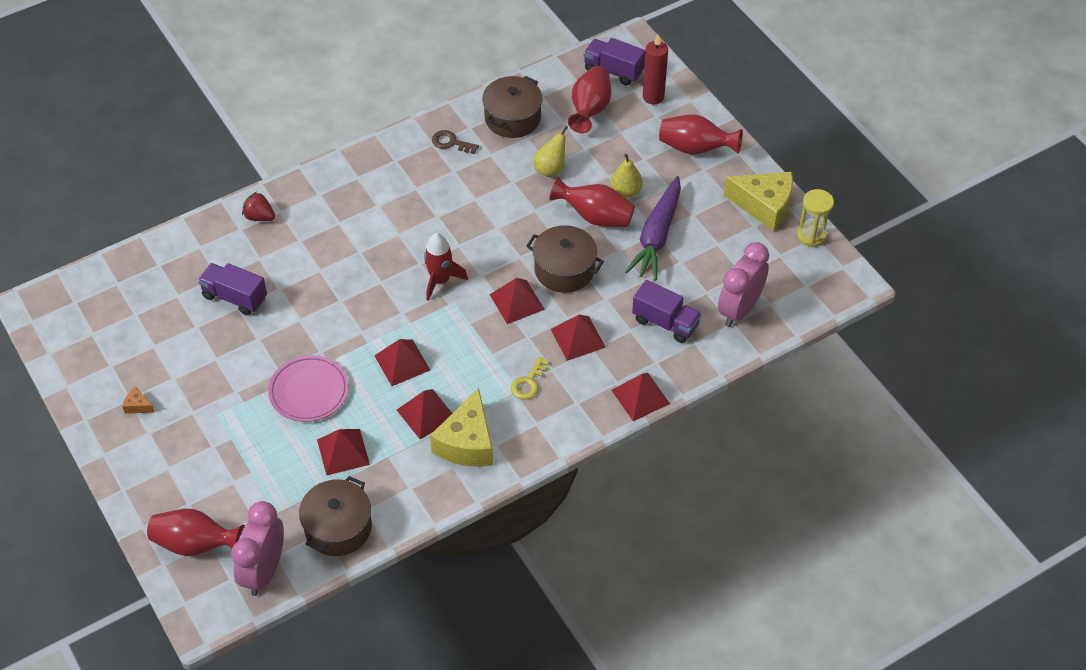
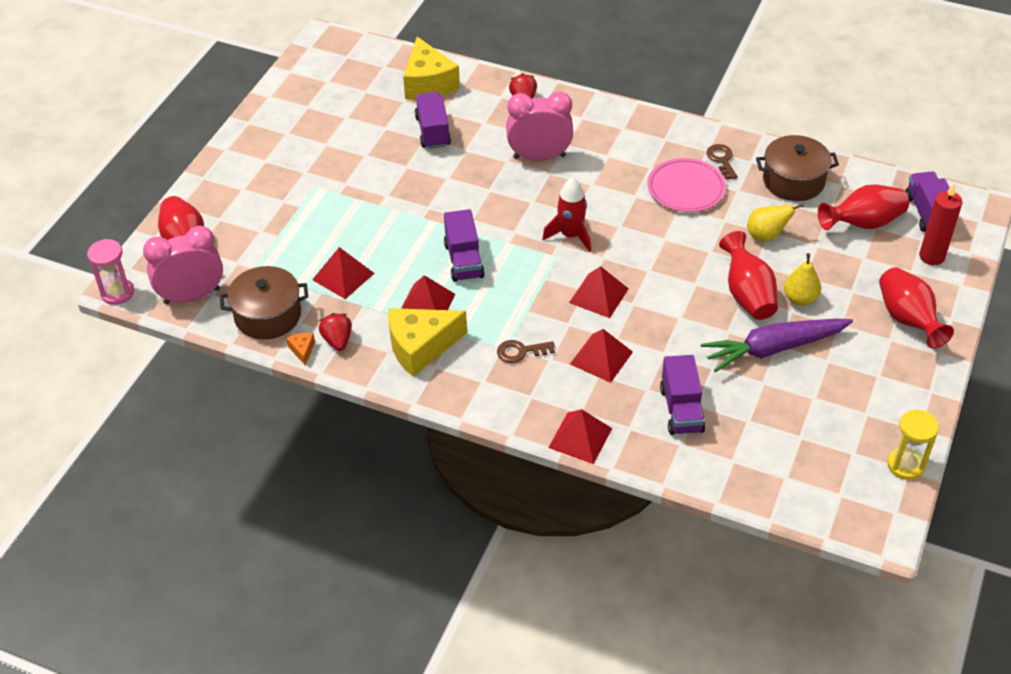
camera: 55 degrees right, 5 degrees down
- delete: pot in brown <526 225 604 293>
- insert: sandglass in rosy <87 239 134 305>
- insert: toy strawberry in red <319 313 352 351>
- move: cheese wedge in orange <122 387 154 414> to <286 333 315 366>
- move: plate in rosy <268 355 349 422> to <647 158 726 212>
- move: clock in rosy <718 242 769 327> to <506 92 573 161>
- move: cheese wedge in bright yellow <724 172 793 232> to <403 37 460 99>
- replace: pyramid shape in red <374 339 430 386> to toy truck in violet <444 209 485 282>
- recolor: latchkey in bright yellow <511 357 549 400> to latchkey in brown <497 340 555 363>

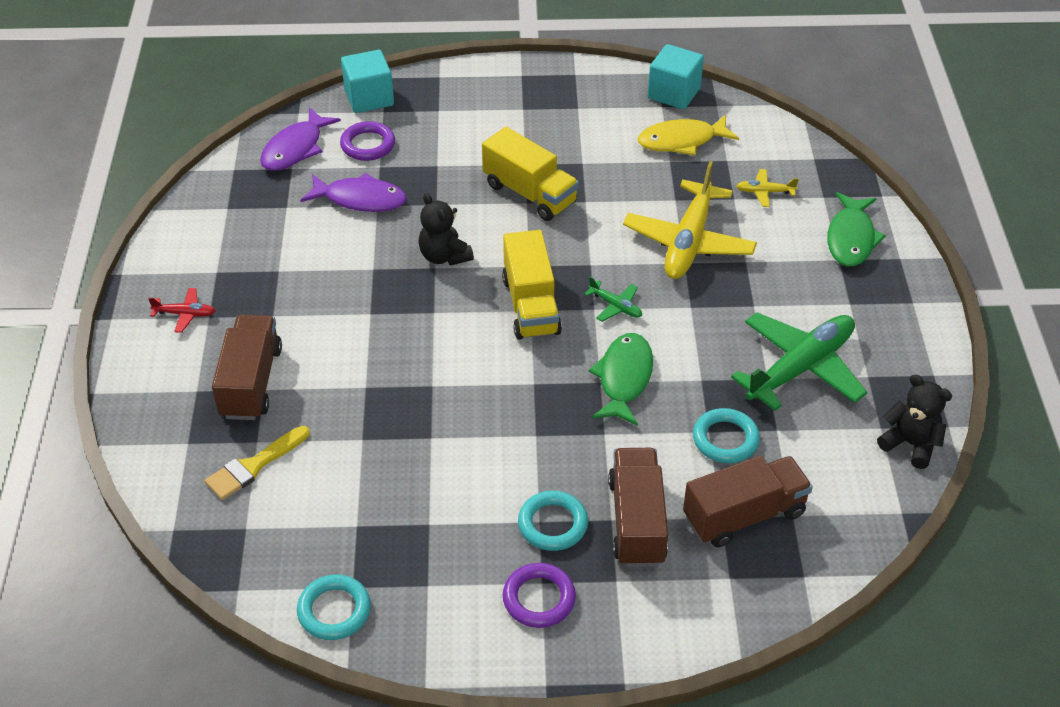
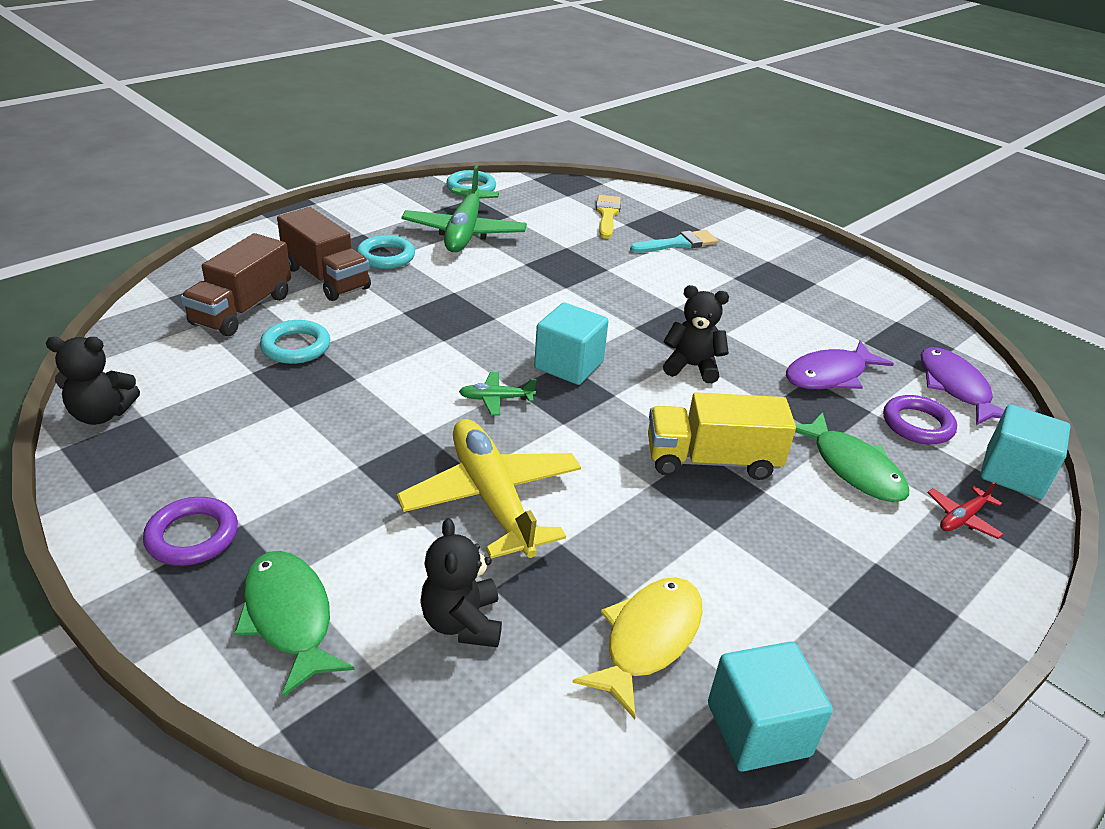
camera: 135 degrees right, 10 degrees down
- move: aeroplane in red <148 288 216 333> to <927 481 1004 539>
- move: ring in violet <503 563 576 628> to <143 497 238 566>
- move: toy fish in emerald <588 333 653 426> to <795 412 909 502>
- move: aeroplane in emerald <731 312 867 411> to <401 165 527 252>
- replace: toy truck in brown <212 315 282 420> to paint brush in teal <630 230 718 253>
- replace: toy truck in bright yellow <502 230 562 340> to solid cube in teal <534 303 608 385>
- replace: aeroplane in bright yellow <736 169 799 207> to teddy bear in ebony <420 518 502 647>

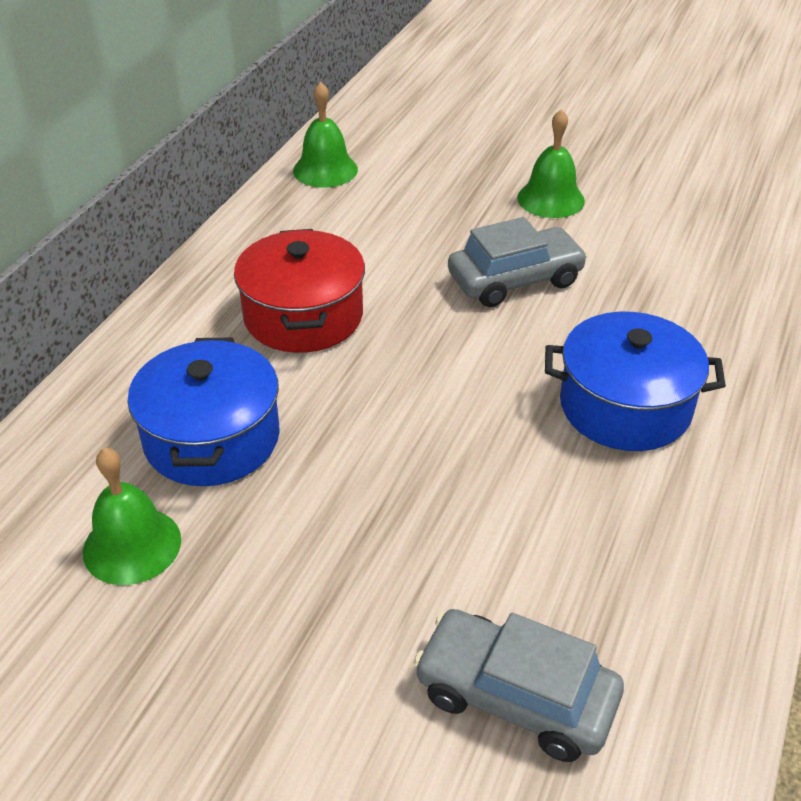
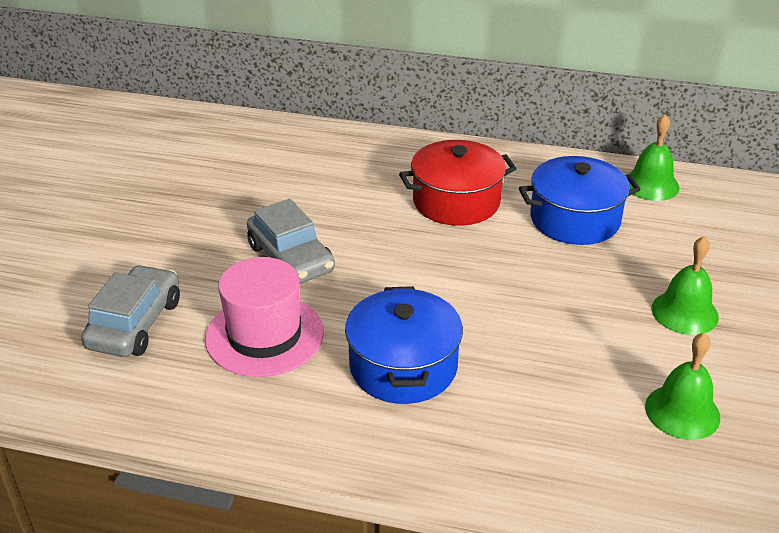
camera: 80 degrees right, 5 degrees down
- insert: hat in rosy <205 257 324 377>
- move: bell in emerald <83 447 181 585> to <645 333 720 440>
- move: pot in blue <128 338 280 486> to <519 156 641 245>
- move: toy car in gray <448 217 588 307> to <247 199 335 284>

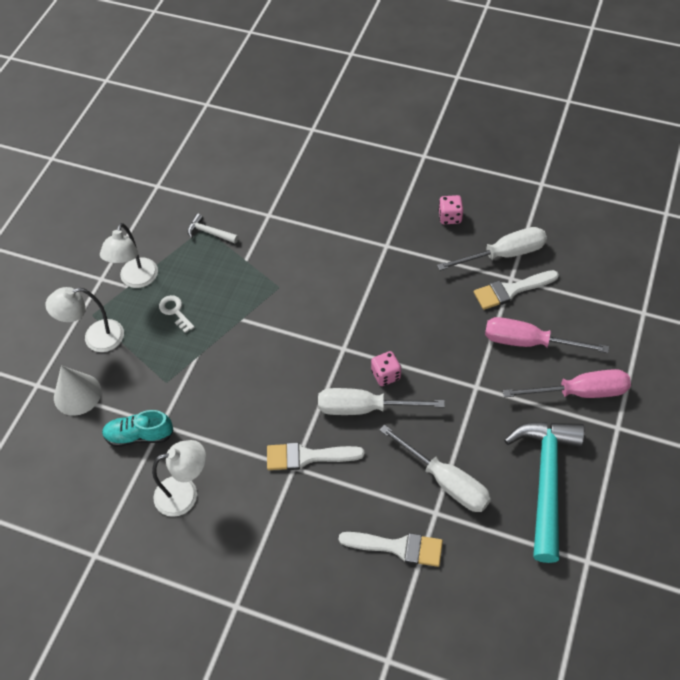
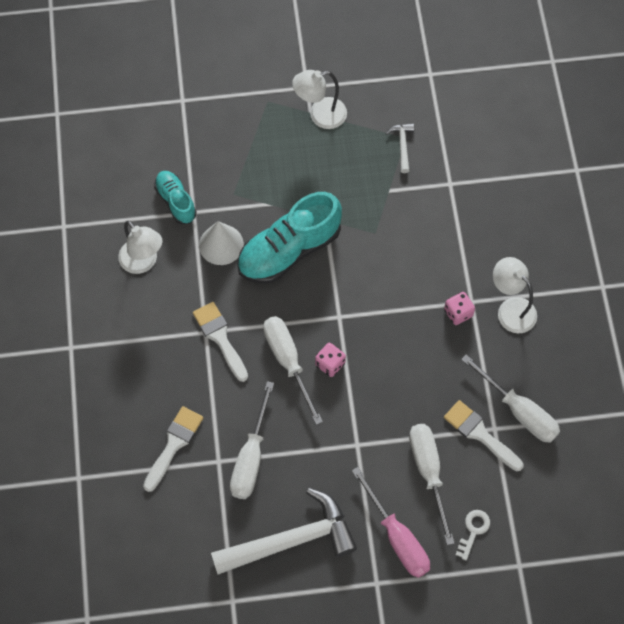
camera: 60 degrees right, 10 degrees up
- insert: lace-up shoe in teal <237 192 342 284>
- move: reading lamp in snow-white <45 287 124 352> to <493 257 537 333>
- move: solid cone in snow-white <54 365 101 416> to <199 221 244 265>
- move: latchkey in snow-white <159 295 195 333> to <456 510 490 560>
- move: dice in rosy <438 195 463 224> to <444 292 475 325>
- recolor: hand screwdriver in rosy <485 317 609 353> to hand screwdriver in snow-white <409 424 455 545>
- recolor: hammer in teal <504 422 585 563> to hammer in snow-white <211 488 357 574>
- rotate: paint brush in snow-white <339 532 443 567> = <143 406 203 492> 135 degrees counterclockwise

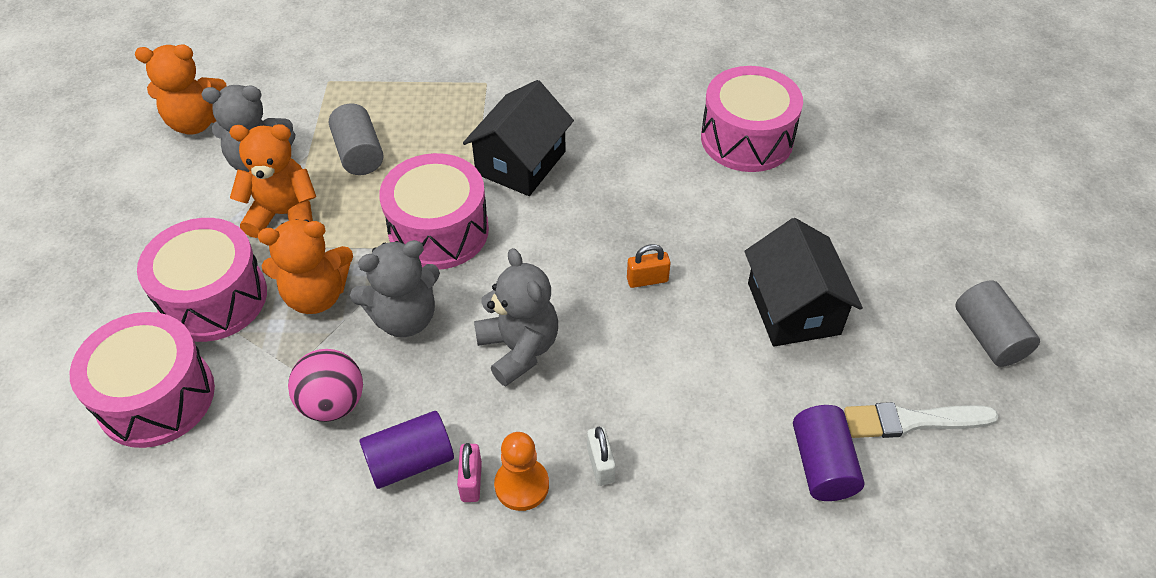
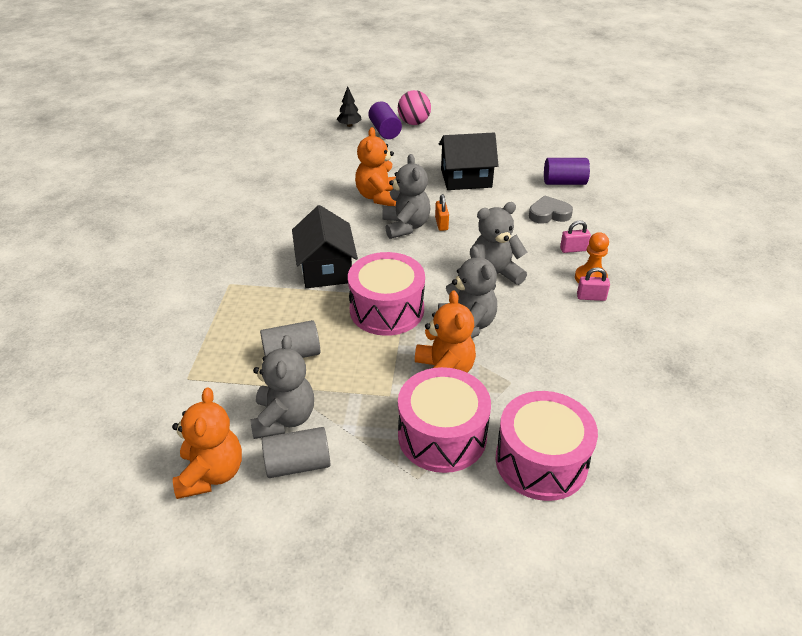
camera: 85 degrees left, 10 degrees down
- delete: toy drum in rosy <701 66 803 172>
- delete: paint brush in snow-white <844 402 999 438>
- insert: tree in ebony <337 86 361 127>
- insert: teddy bear in gray <382 154 430 239>
- insert: heart in gray <529 196 573 224>
- move: teddy bear in orange <229 124 316 238> to <355 127 396 206>
- move: play ball in rosy <288 349 363 422> to <398 90 431 125>
- move: cylinder in violet <359 411 454 489> to <368 102 402 139>
- move: cylinder in gray <955 280 1040 367> to <262 427 330 478>
- recolor: padlock in snow-white <587 427 616 486> to padlock in rosy <560 220 591 253>
- rotate: cottage in ebony <463 80 574 196> = <292 205 358 288> 45 degrees clockwise

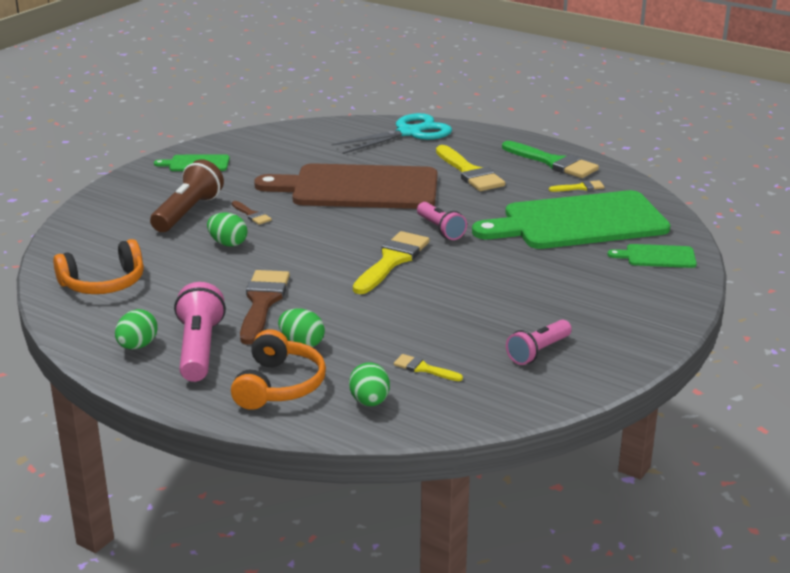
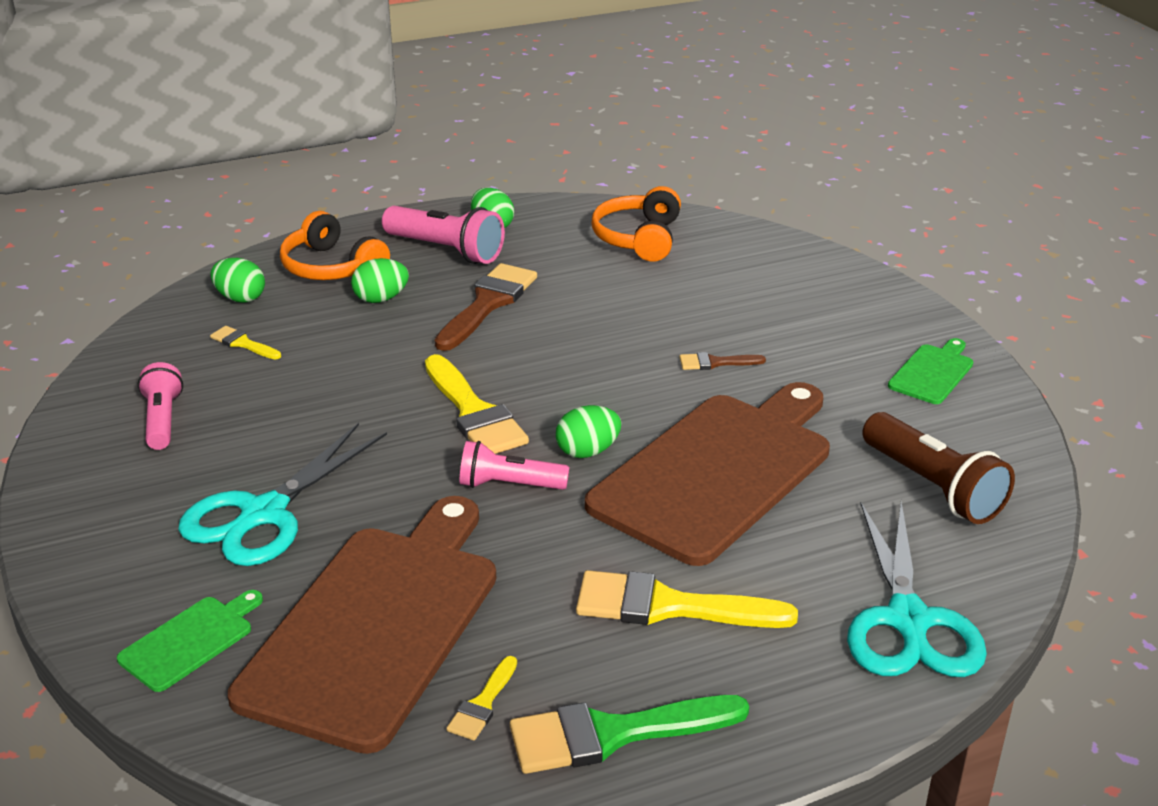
camera: 125 degrees right, 5 degrees up
- insert: scissors in teal <178 423 387 566>
- move: torch in brown <150 159 224 232> to <862 412 1015 524>
- move: egg shape in emerald <207 213 248 247> to <556 405 621 458>
- recolor: cutting board in emerald <472 190 670 249> to cutting board in brown <228 496 496 754>
- rotate: paint brush in brown <240 270 290 345> = <434 263 537 351> 105 degrees counterclockwise
- rotate: paint brush in bright yellow <394 354 463 381> = <210 326 281 360> 120 degrees counterclockwise

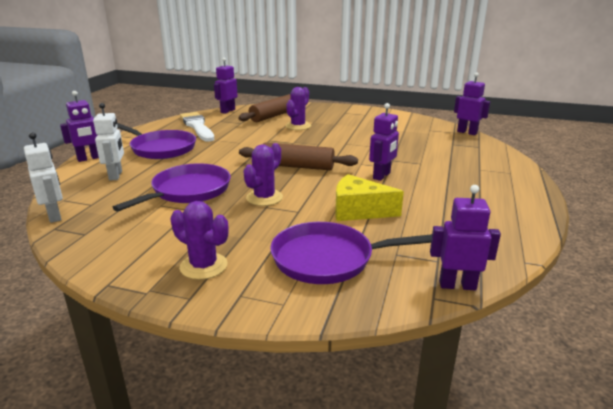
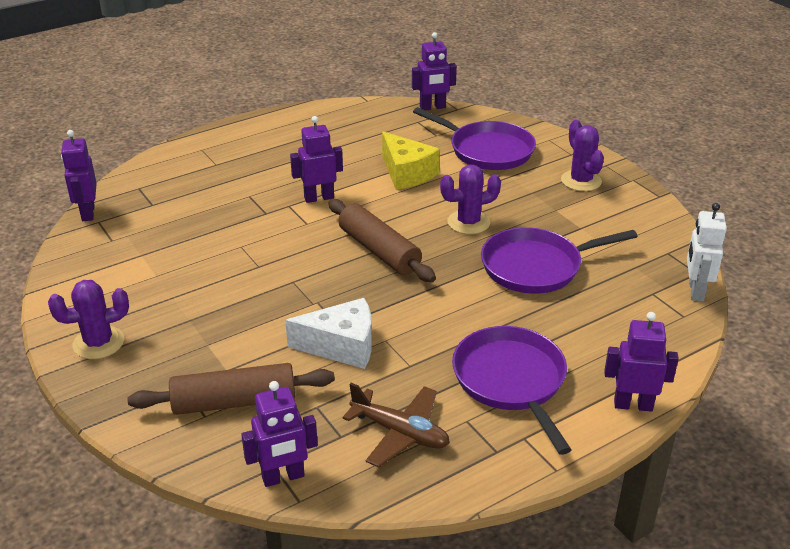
camera: 140 degrees left, 10 degrees up
- delete: robot in snow-white <93 103 124 181>
- insert: cheese wedge in snow-white <285 298 372 369>
- move: saguaro cactus in violet <285 87 311 130> to <48 280 129 359>
- replace: paint brush in snow-white <180 112 214 142> to aeroplane in brown <343 383 450 467>
- rotate: robot in violet <430 185 501 290> = <412 32 457 110> 60 degrees counterclockwise

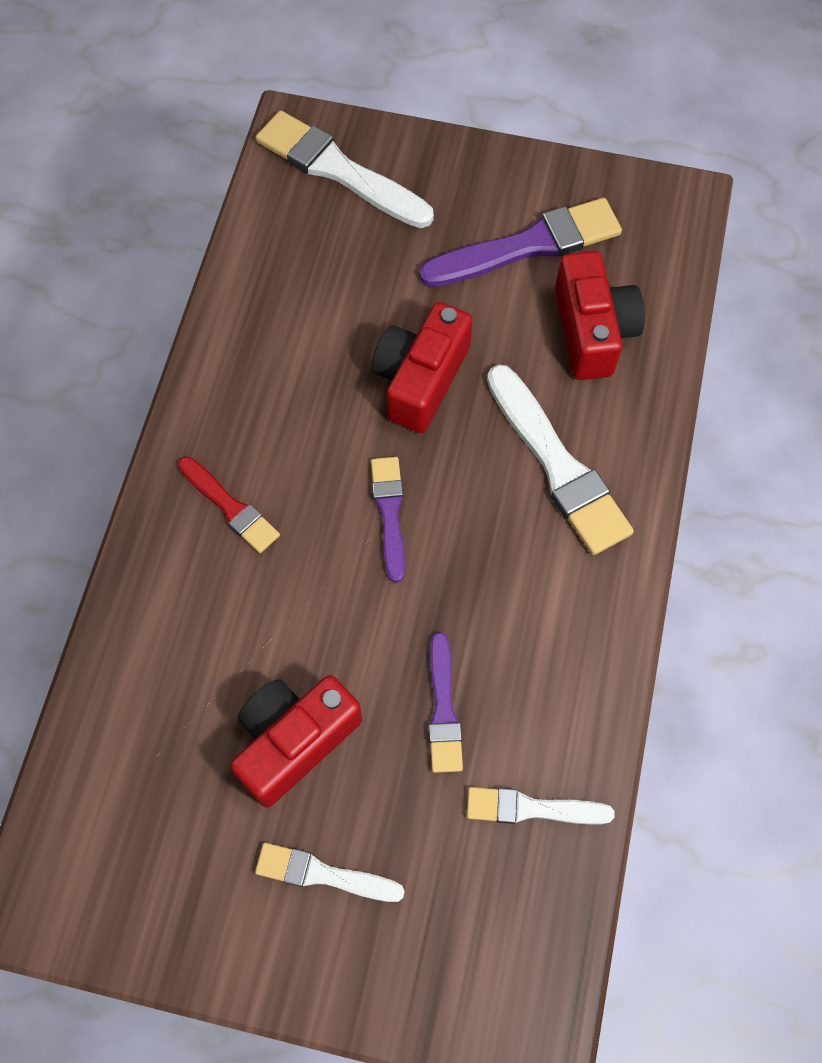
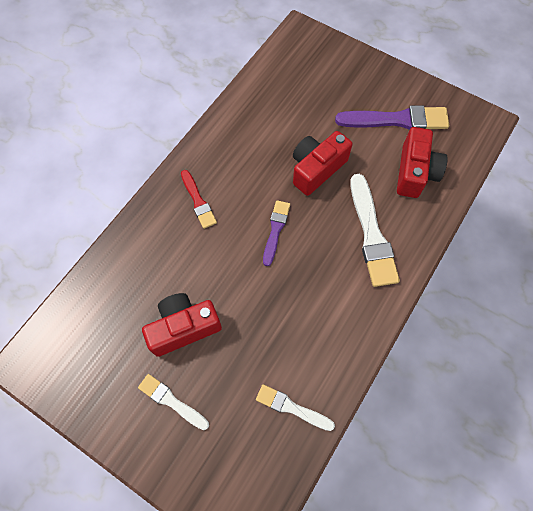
camera: 20 degrees right, 0 degrees up
- delete: paint brush in snow-white <256 110 434 228>
- delete: paint brush in violet <429 632 463 773>

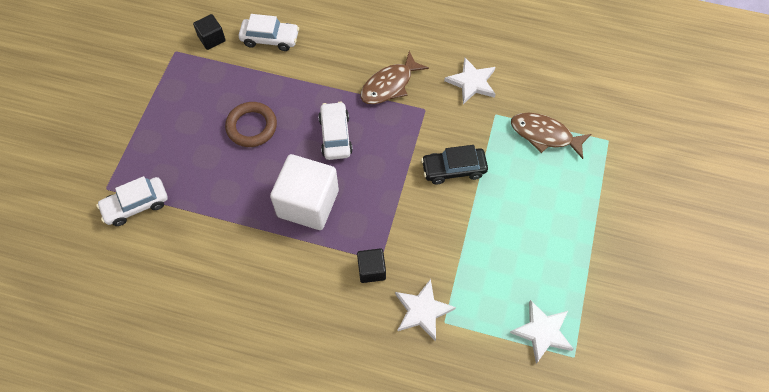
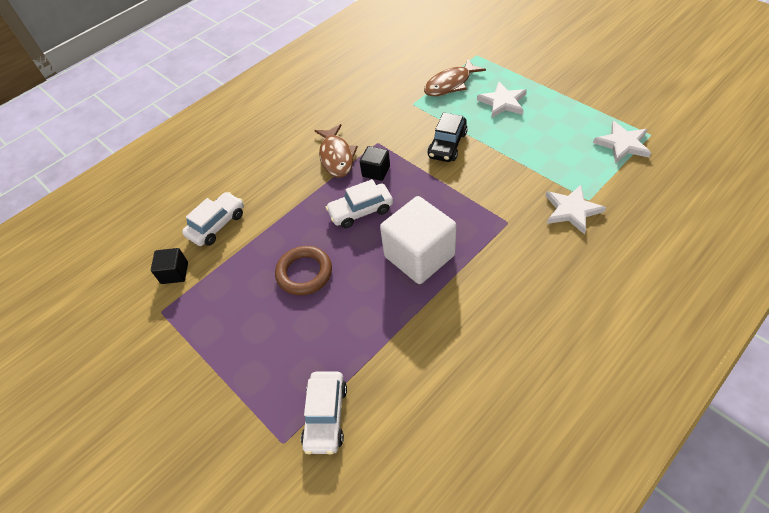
camera: 55 degrees left, 10 degrees down
- move: solid cube in ebony <357 248 386 283> to <360 146 390 181>
- move: star shape in snow-white <444 58 496 104> to <477 81 527 118>
- rotate: toy car in snow-white <318 101 353 160> = <325 179 393 228> 45 degrees counterclockwise

